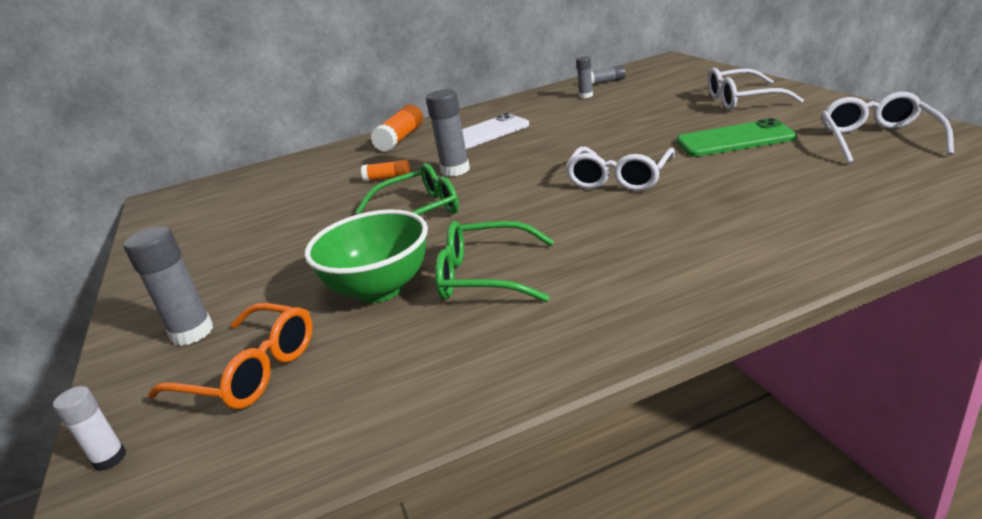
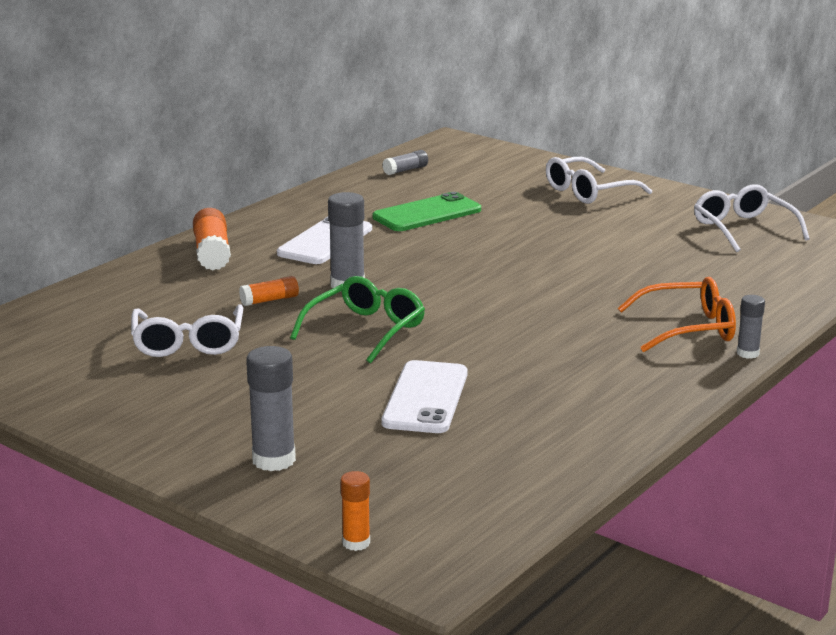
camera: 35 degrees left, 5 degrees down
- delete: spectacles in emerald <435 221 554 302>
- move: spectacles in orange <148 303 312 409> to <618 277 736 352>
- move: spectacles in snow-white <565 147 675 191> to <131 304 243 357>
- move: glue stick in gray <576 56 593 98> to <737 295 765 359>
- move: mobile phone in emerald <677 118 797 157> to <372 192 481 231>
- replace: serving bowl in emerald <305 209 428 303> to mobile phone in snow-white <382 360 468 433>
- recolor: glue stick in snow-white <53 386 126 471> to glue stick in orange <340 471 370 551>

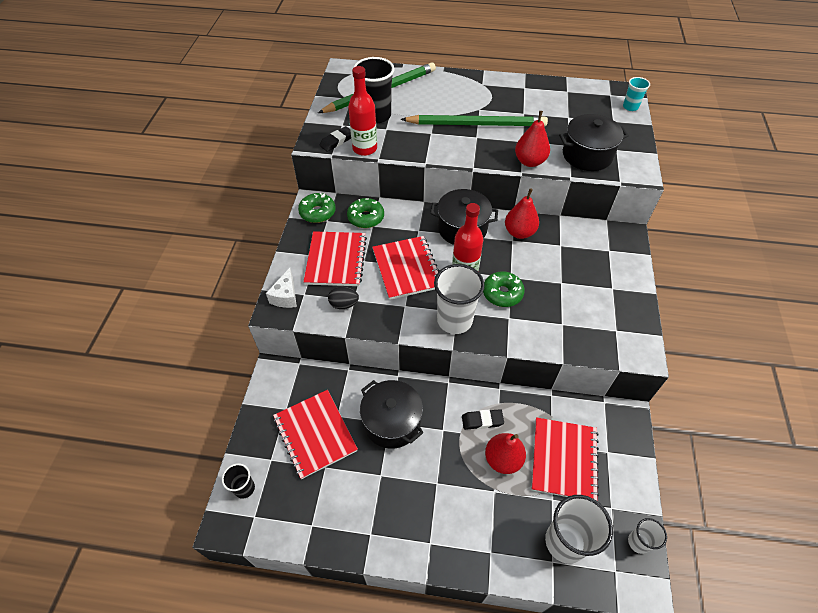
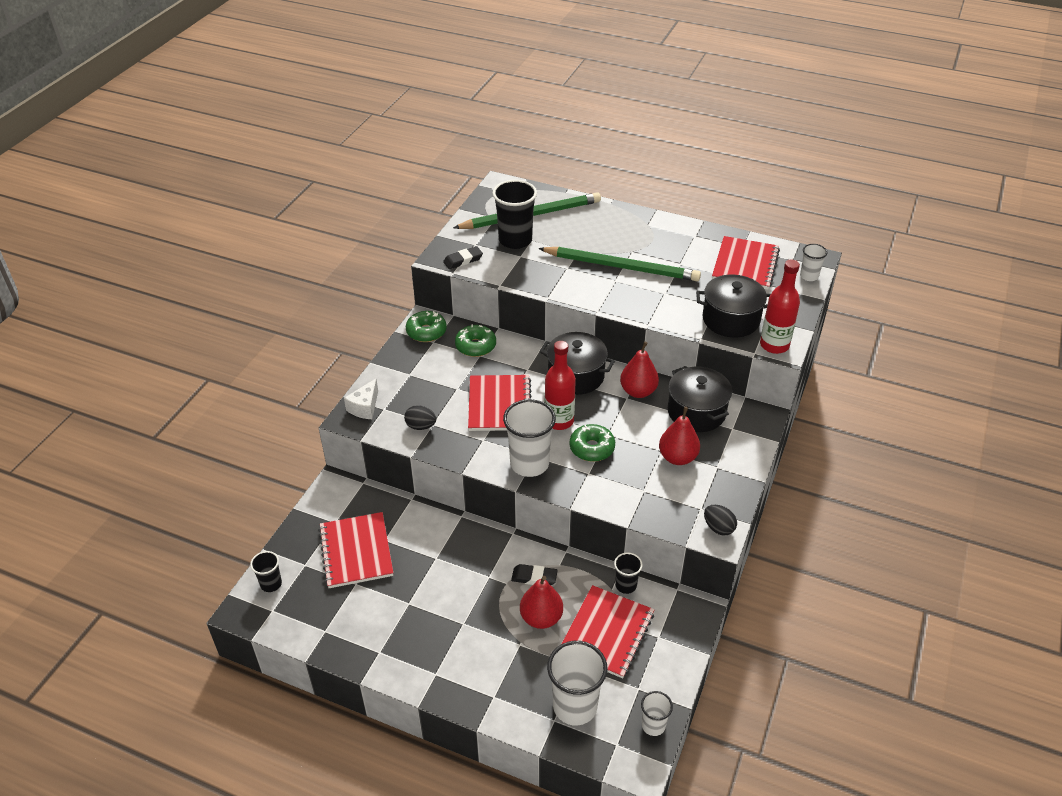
camera: 15 degrees right, 10 degrees down
- insert: beaker in ebony <614 552 643 594>
- insert: egg shape in ebony <704 505 737 536>
- move: notepad in red <303 231 367 286> to <712 236 780 290>
- move: drink bottle in red <348 66 377 156> to <760 260 800 354>
- move: pot in ebony <360 380 424 449> to <668 366 732 432>
- move: pear fruit in red <515 111 550 167> to <659 407 700 465>
- recolor: beaker in teal <623 77 650 111> to beaker in snow-white <800 244 828 281>

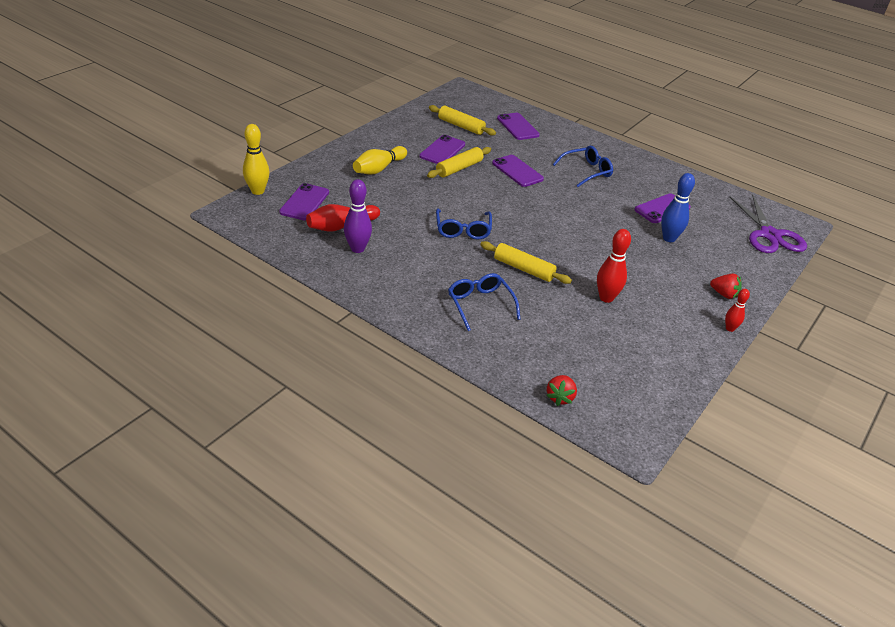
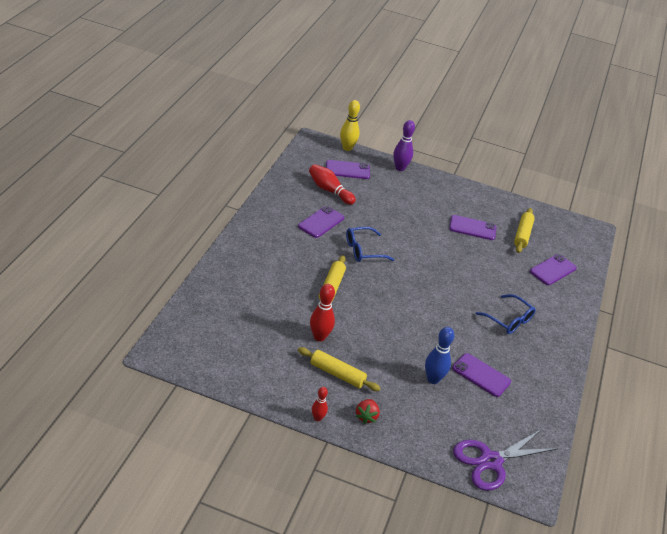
camera: 70 degrees right, 0 degrees up
- delete: skittle in bright yellow <353 146 407 174>
- delete: spectacles in blue <448 273 521 331>
- delete: toy strawberry in red <546 375 577 406>
- move: skittle in violet <344 179 372 253> to <393 120 415 171>
- move: rolling pin in bright yellow <427 147 491 178> to <298 347 380 391>
- move: mobile phone in violet <492 155 544 187> to <298 206 344 238>

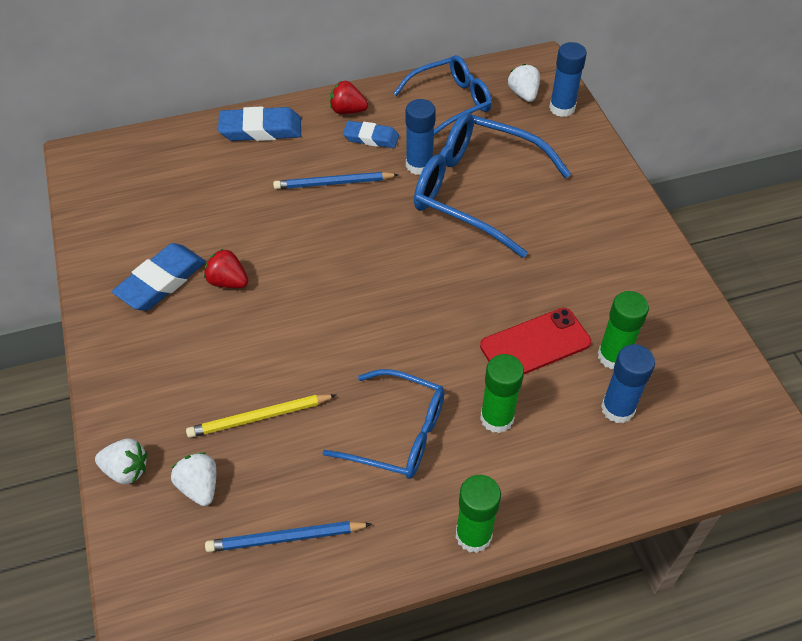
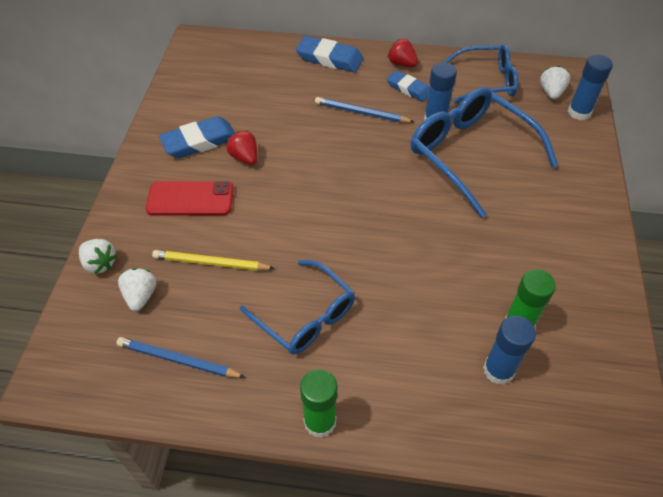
camera: 25 degrees right, 0 degrees up
- delete: glue stick in emerald <480 354 524 433>
- move: mobile phone in red <480 308 591 374> to <146 181 234 215>

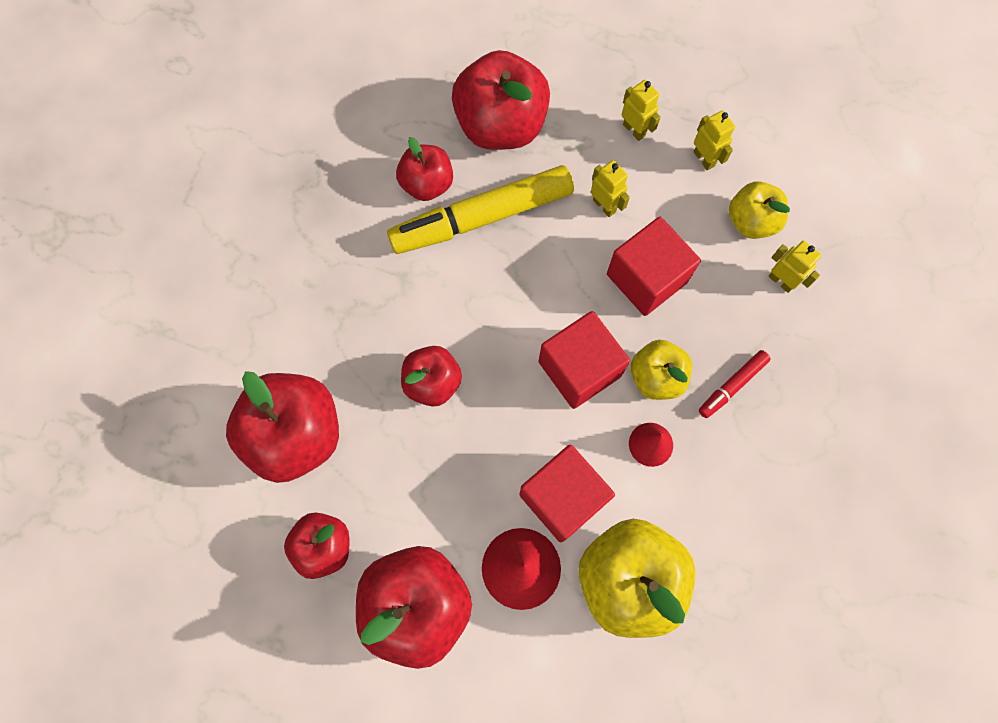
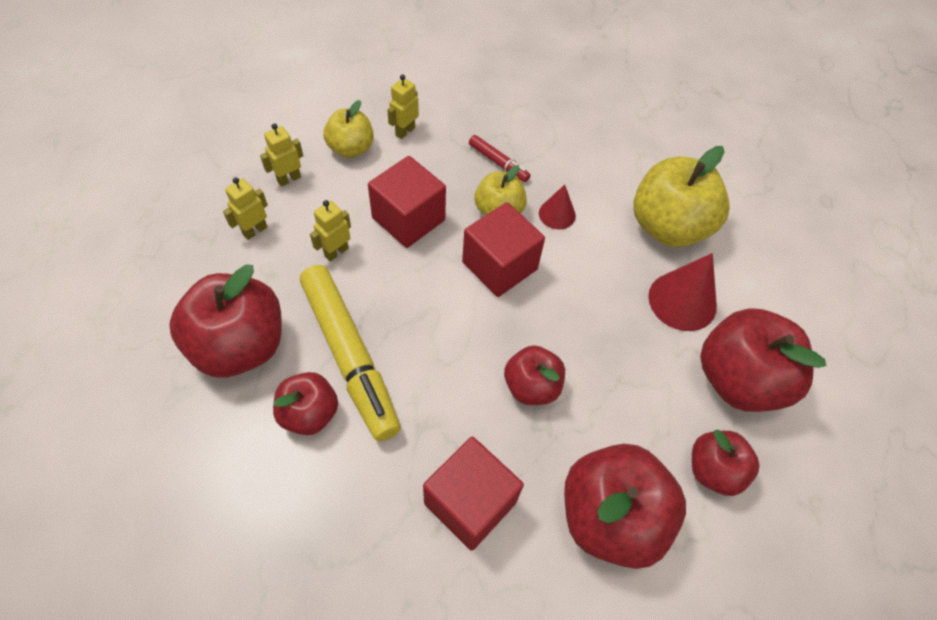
camera: 100 degrees left, 15 degrees down
- move: solid cube in red <519 445 615 542> to <423 437 524 551>

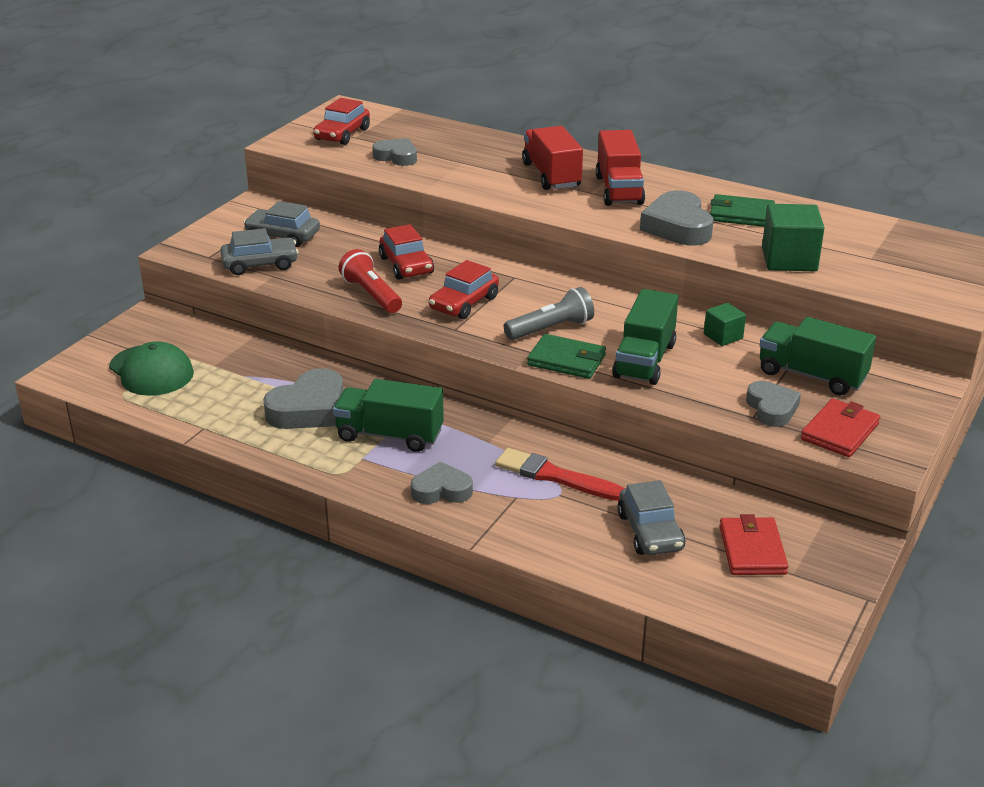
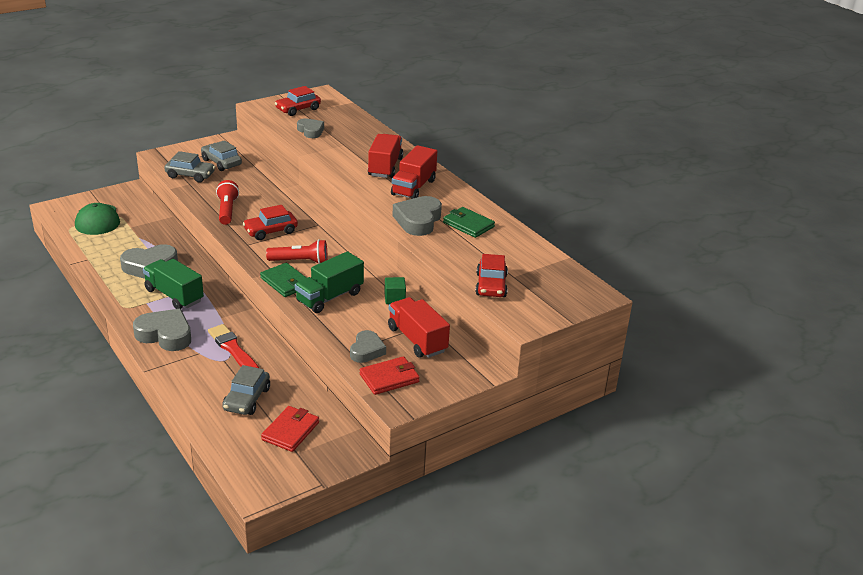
camera: 25 degrees right, 0 degrees up
- delete: solid cube in emerald <762 204 824 271>
- move: toy car in red <379 224 434 280> to <475 254 508 297>
- recolor: torch in gray <504 287 594 340> to torch in red <266 239 327 264>
- recolor: toy truck in emerald <759 317 876 395> to toy truck in red <388 297 450 358>
- resize: heart in gray <411 461 473 504> = <133 309 191 351> x1.56

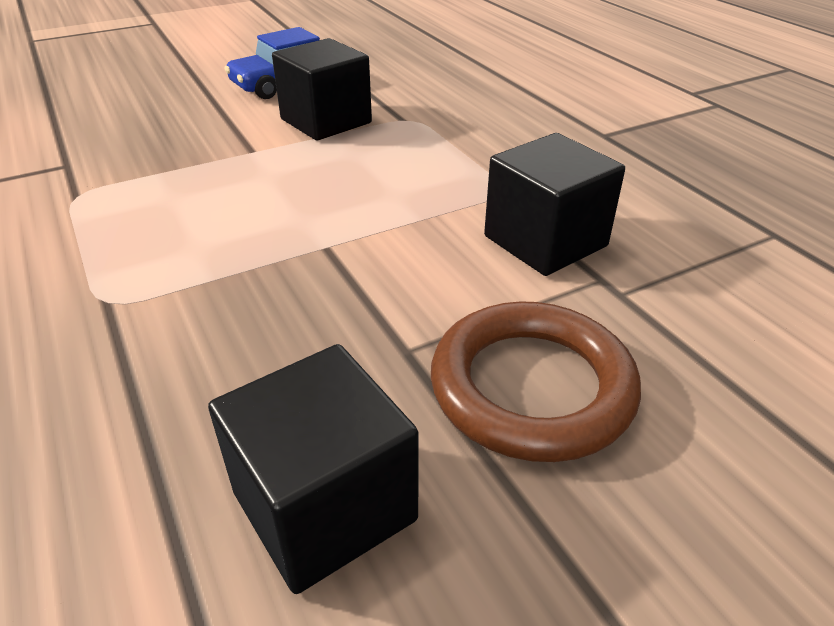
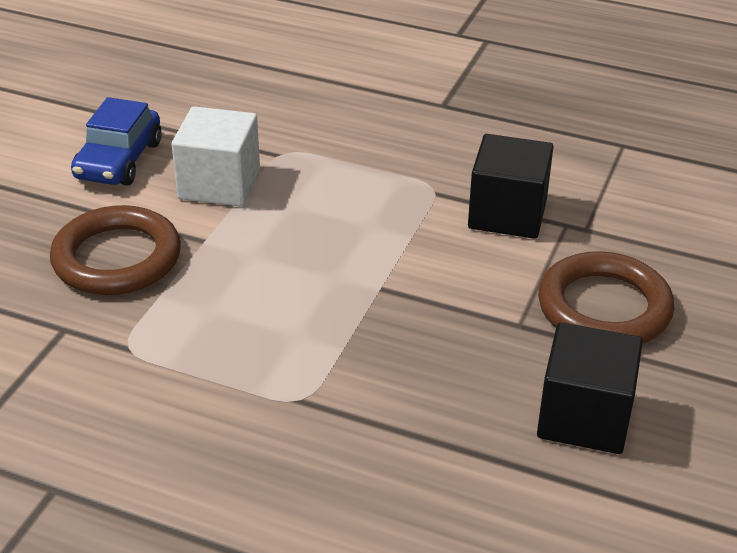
camera: 40 degrees left, 0 degrees up
- insert: ring in brown <50 205 181 295>
- recolor: solid cube in ebony <272 38 372 140> to solid cube in snow-white <172 106 260 207>

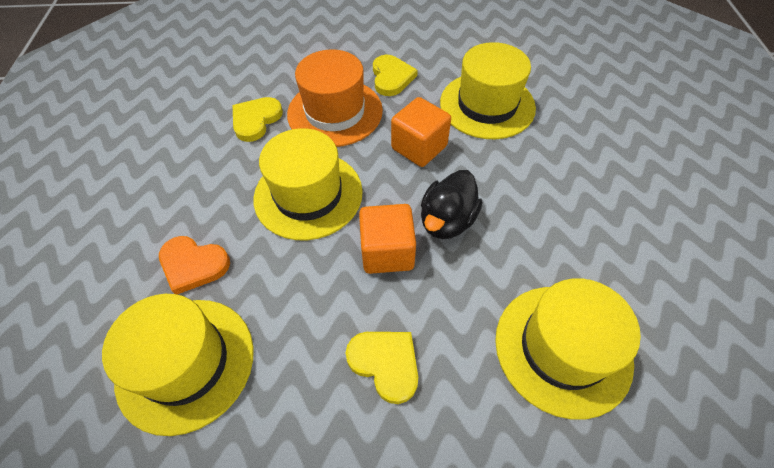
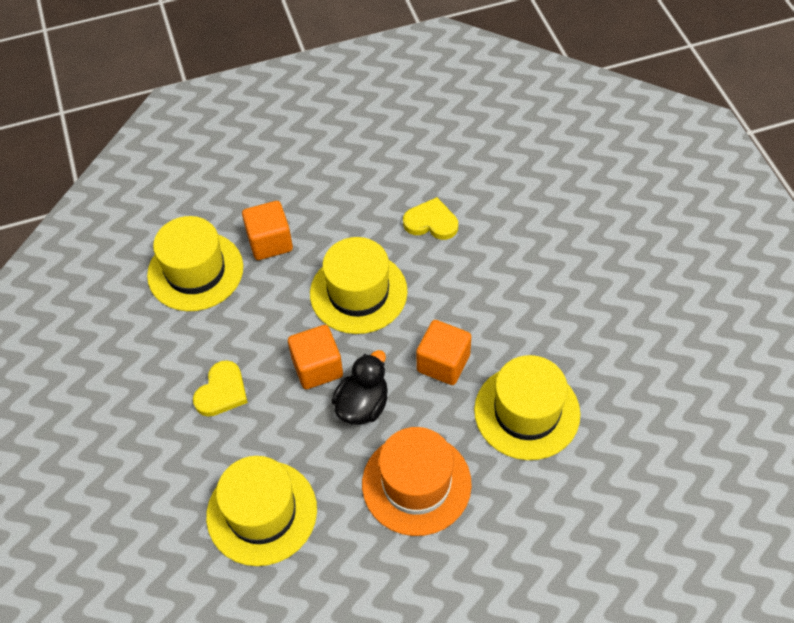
camera: 75 degrees right, 0 degrees up
- delete: heart in bright yellow <373 55 418 96>
- move: hat in orange <287 49 383 147> to <362 427 472 536>
- replace: heart in orange <159 236 230 294> to solid cube in orange <242 201 293 260>
- rotate: toy duck in ebony <421 170 482 239> = <332 350 388 425> 105 degrees clockwise

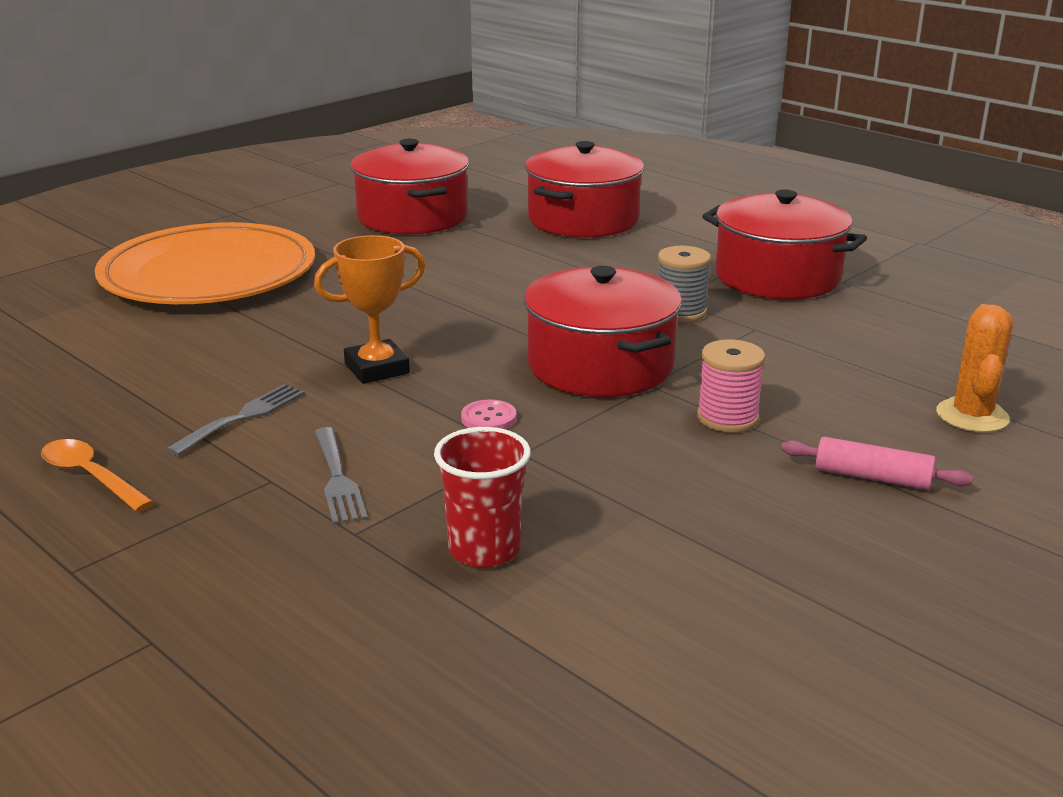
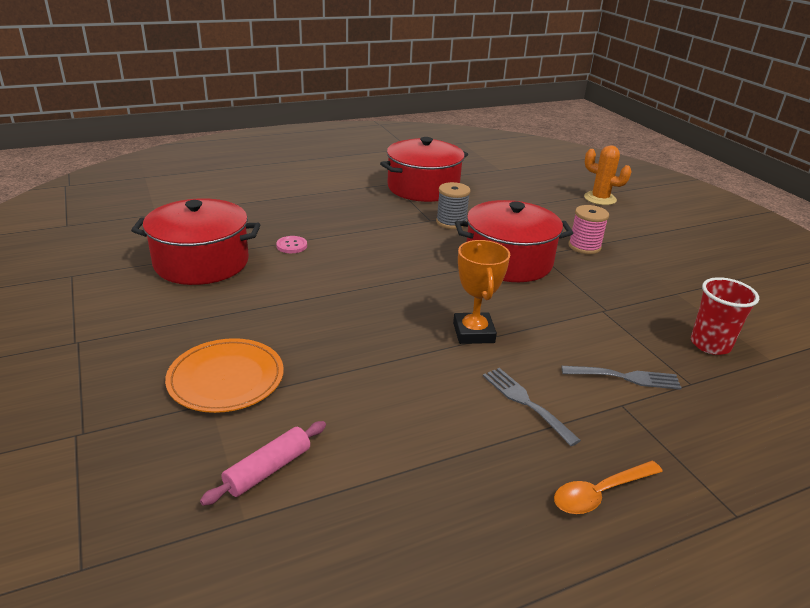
camera: 70 degrees left, 5 degrees up
- delete: pot in red <525 141 644 238>
- move: button in rosy <461 400 517 429> to <276 236 307 253>
- move: rolling pin in rosy <781 437 973 490> to <200 421 326 506>
- resize: plate in orange <95 222 315 304> = <165 338 284 413> x0.56

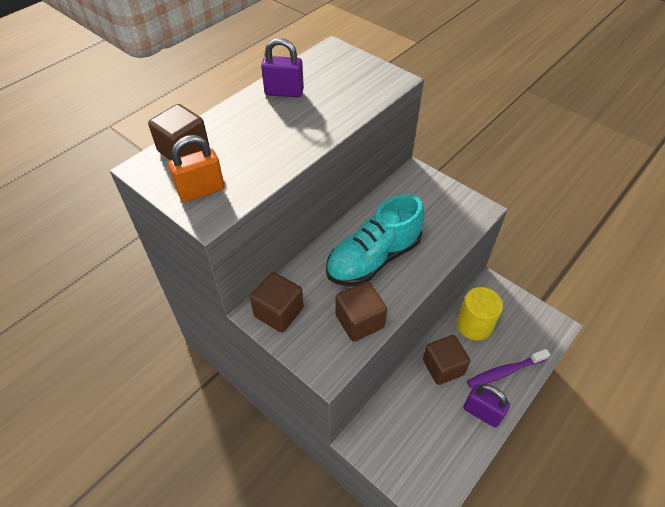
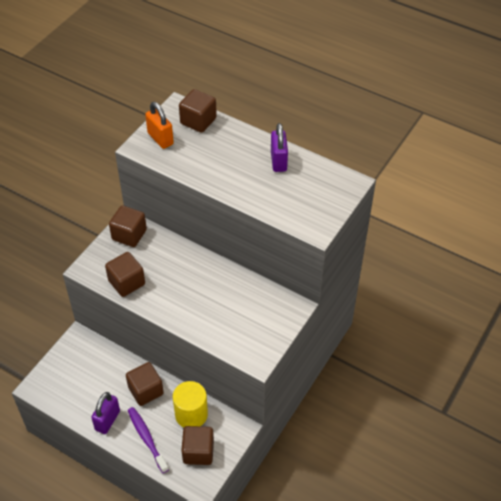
camera: 80 degrees right, 0 degrees up
- delete: lace-up shoe in teal <326 194 425 286>
- insert: solid cube in brown <181 426 214 465>

